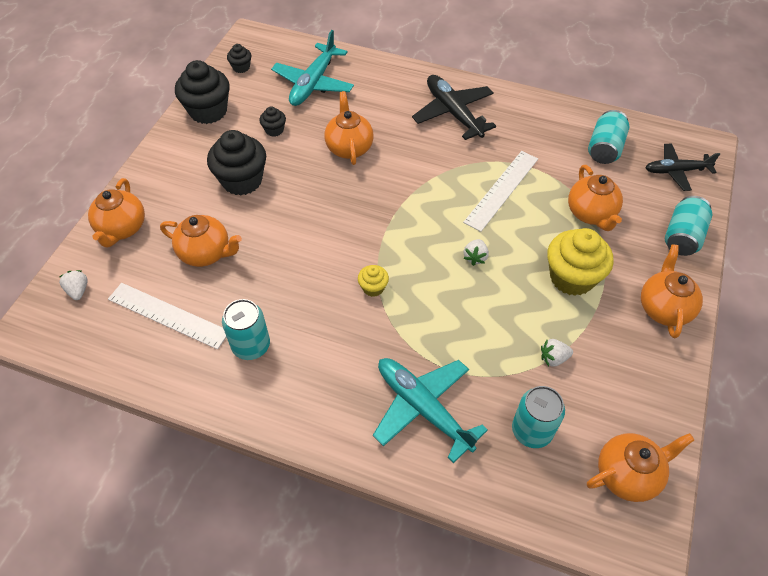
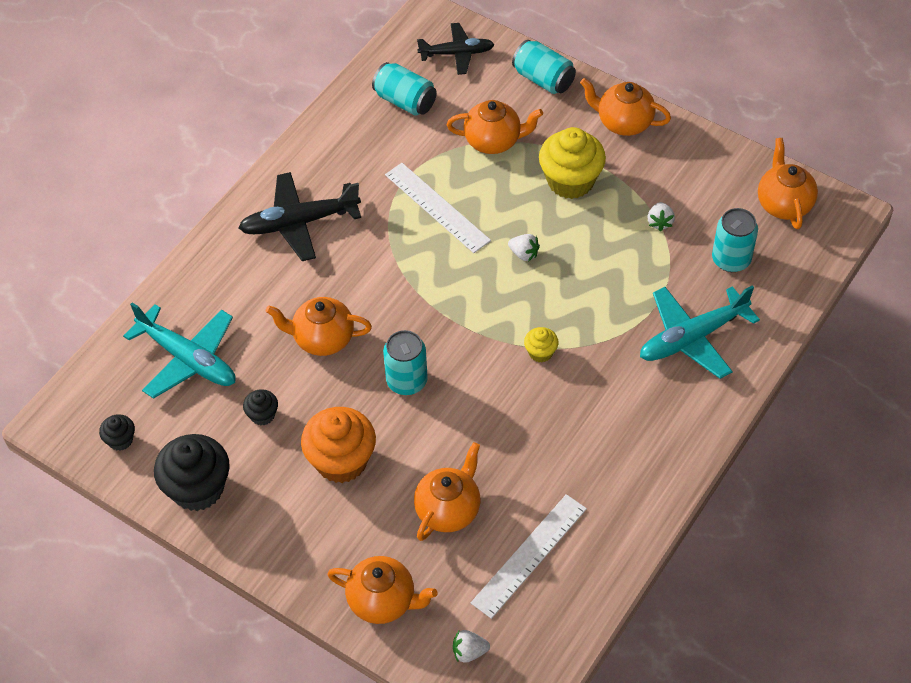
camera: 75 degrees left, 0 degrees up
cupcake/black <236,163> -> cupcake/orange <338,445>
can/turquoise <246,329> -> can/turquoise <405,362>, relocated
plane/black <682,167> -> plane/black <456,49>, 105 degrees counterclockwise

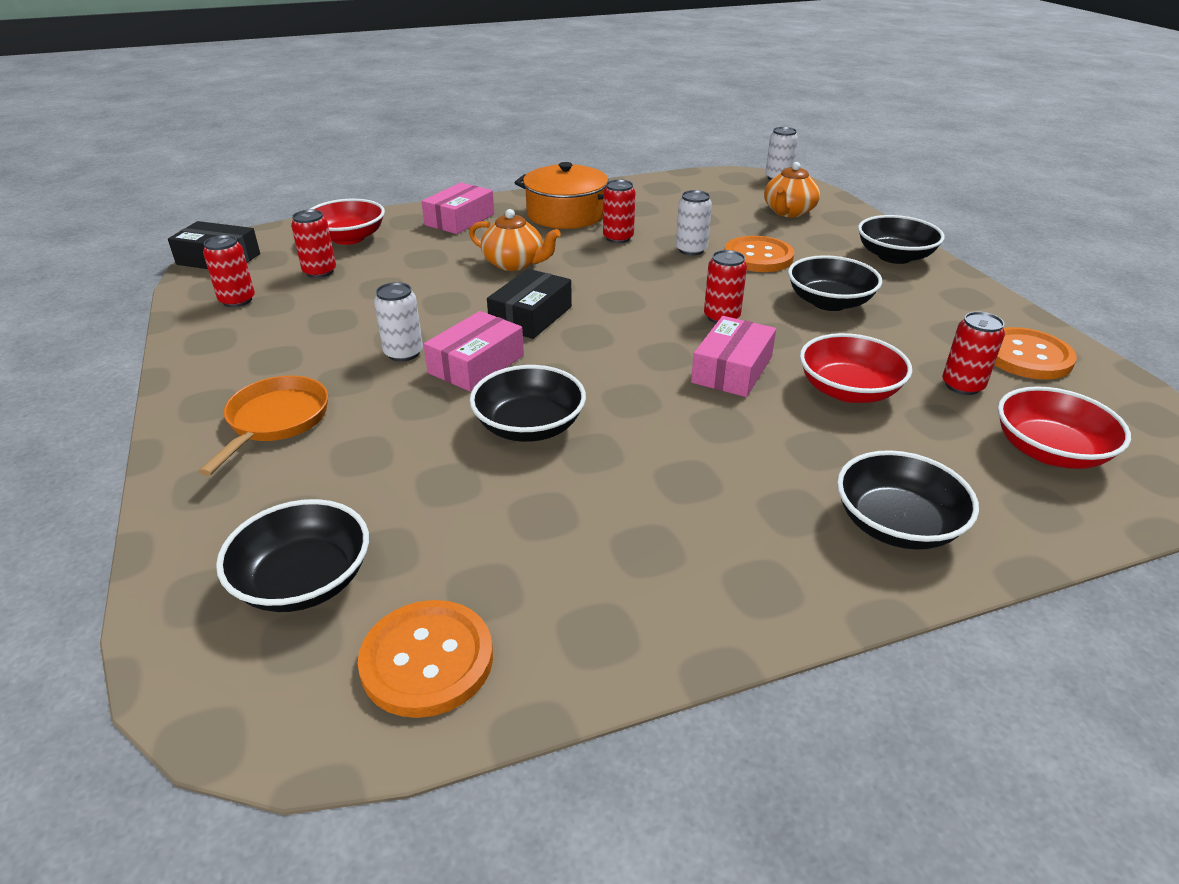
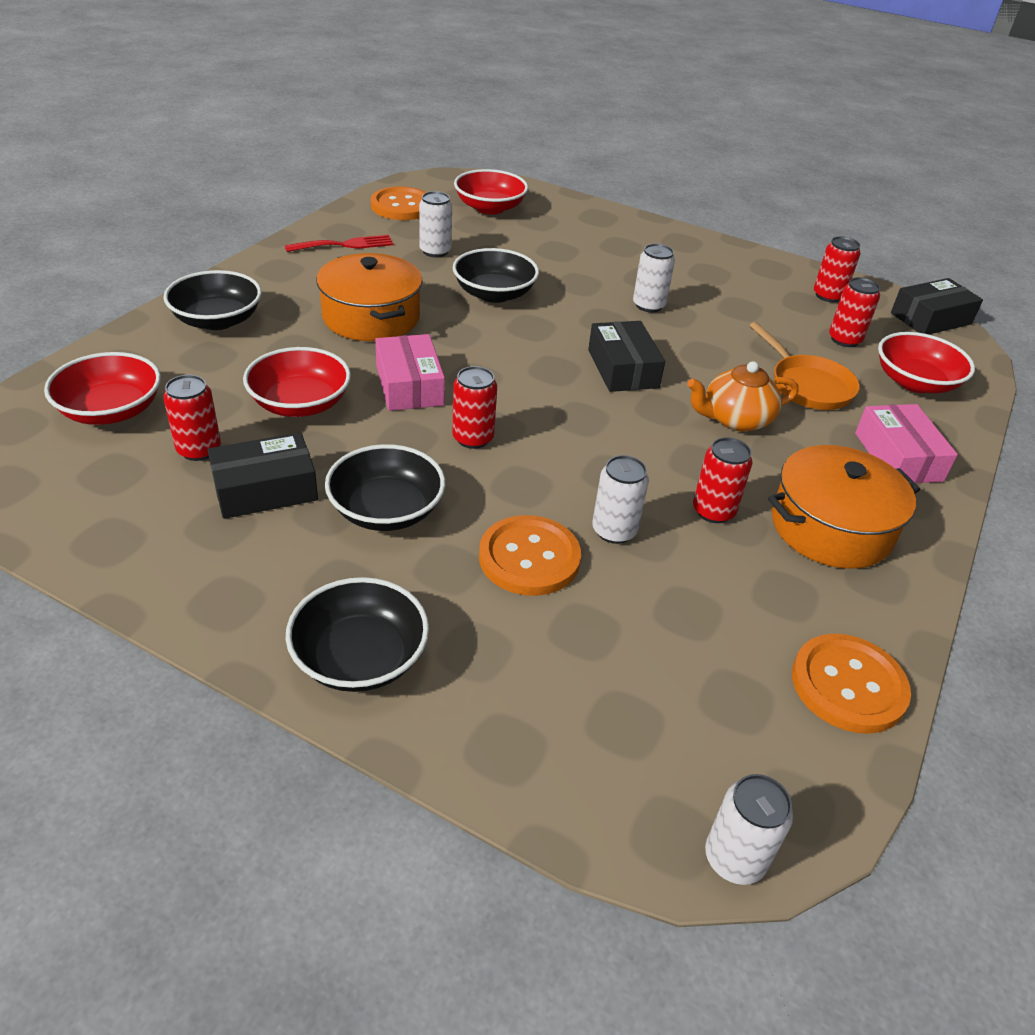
camera: 135 degrees right, 5 degrees up
pan/orange <263,426> -> pan/orange <804,366>, relocated
bowl/black <292,555> -> bowl/red <491,191>
box/pink <474,351> -> none
teapot/orange <792,189> -> none
button/orange <1035,353> -> button/orange <851,684>, relocated
none -> box/black <263,476>
none -> fork/red <339,243>
none -> pot/orange <369,297>
none -> can/white <435,224>

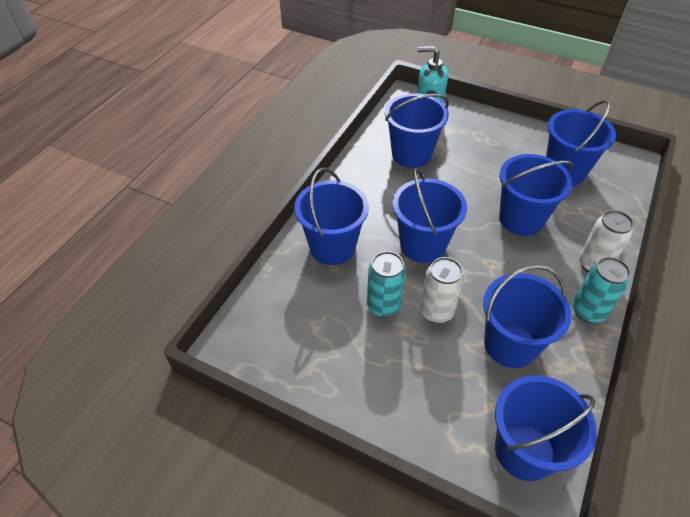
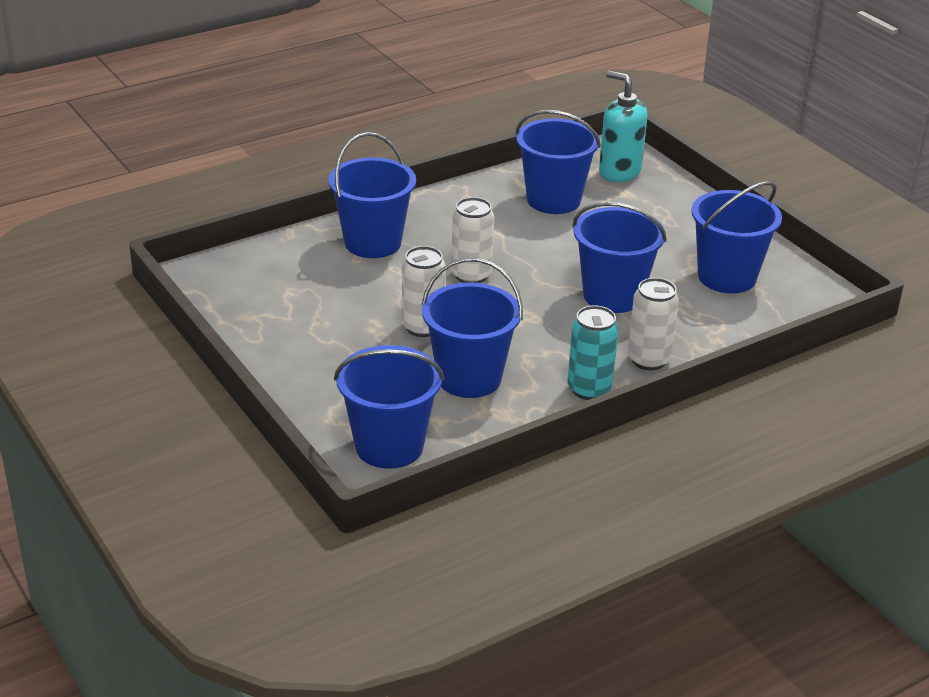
camera: 30 degrees right, 15 degrees down
can/turquoise <386,284> -> none
bucket/blue <430,215> -> can/white <472,240>

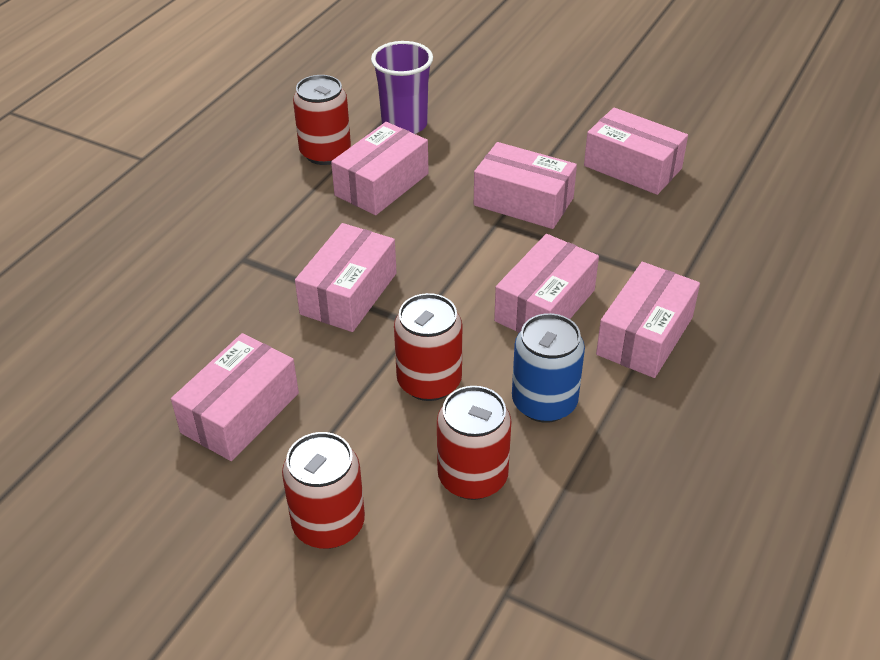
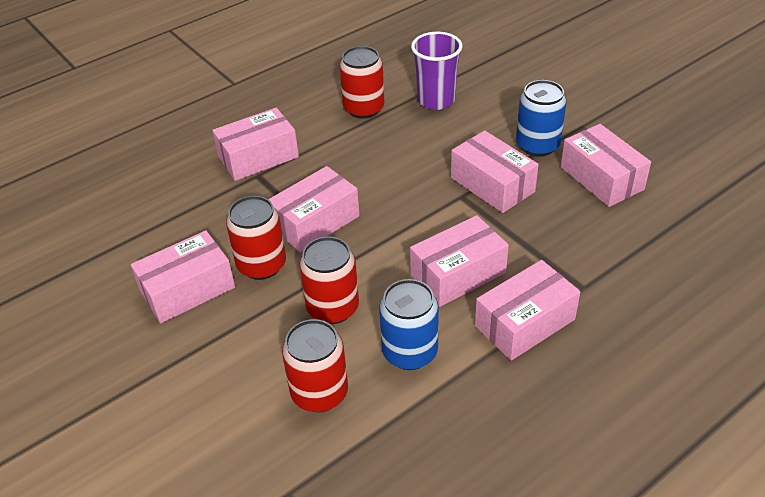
camera: 25 degrees right, 0 degrees up
can/red <323,490> -> can/red <256,238>, relocated
box/pink <380,168> -> box/pink <255,144>, relocated
none -> can/blue <541,118>

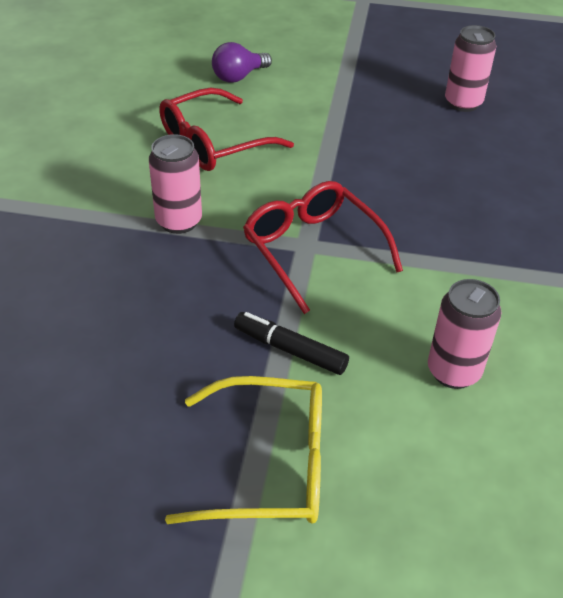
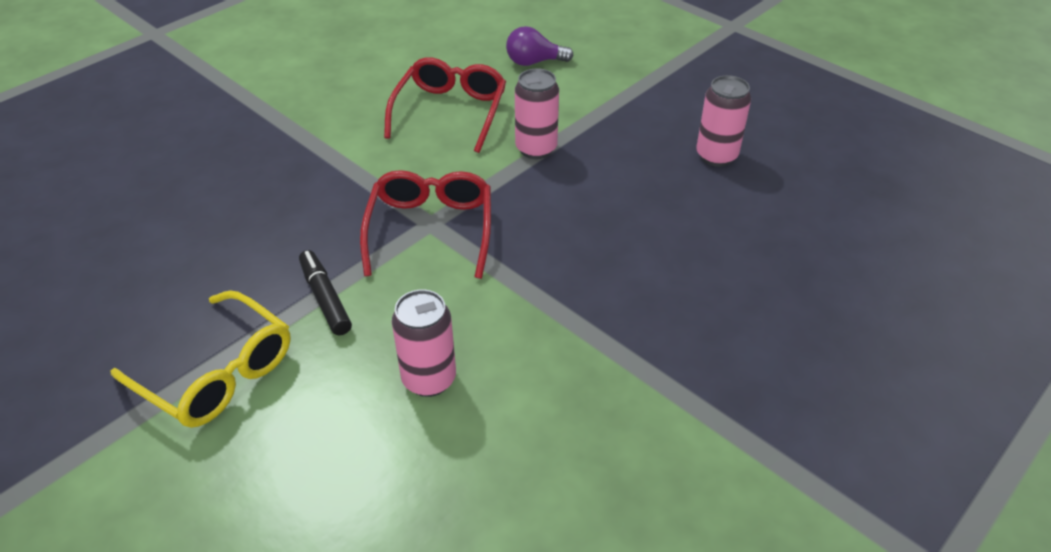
camera: 35 degrees right, 0 degrees up
can/pink <175,184> -> can/pink <537,113>, relocated
glasses/red <226,129> -> glasses/red <445,105>, 105 degrees clockwise

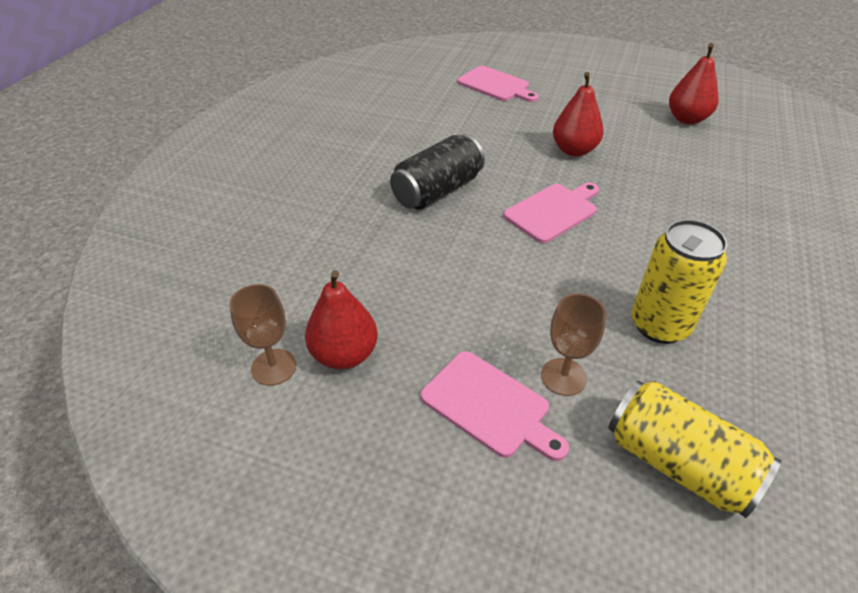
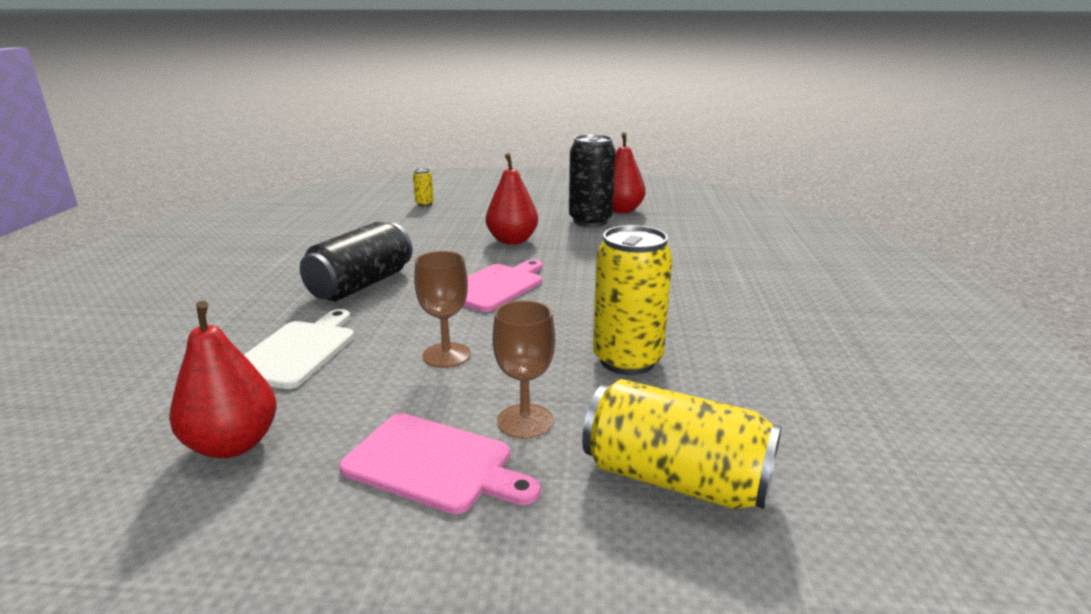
camera: 15 degrees left, 20 degrees down
goblet/brown <262,335> -> goblet/brown <442,309>, relocated
cutting board/pink <498,84> -> can/yellow <423,187>
none -> cutting board/white <299,349>
none -> can/black <592,180>

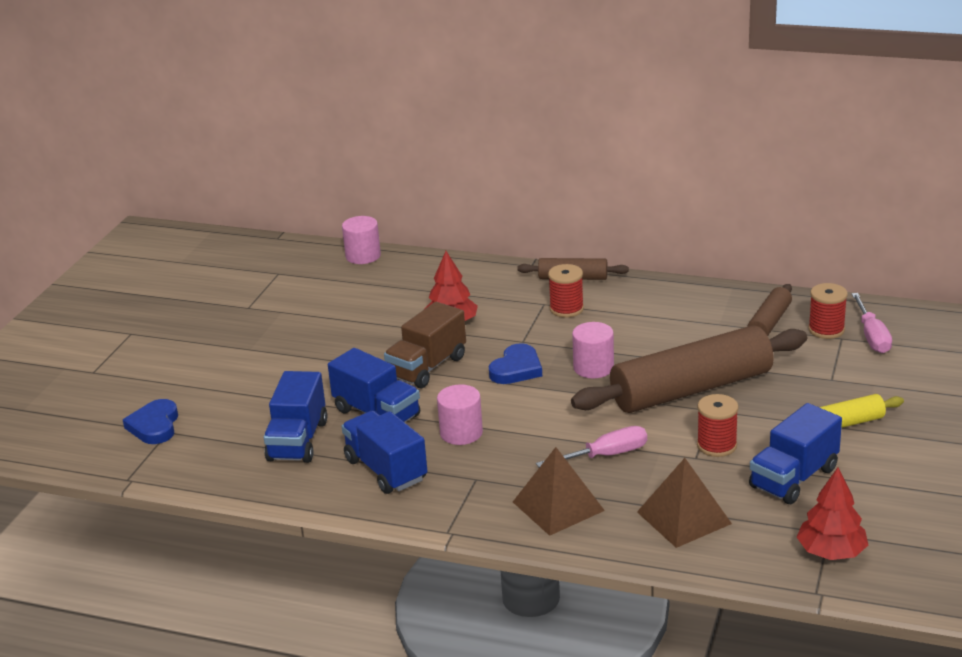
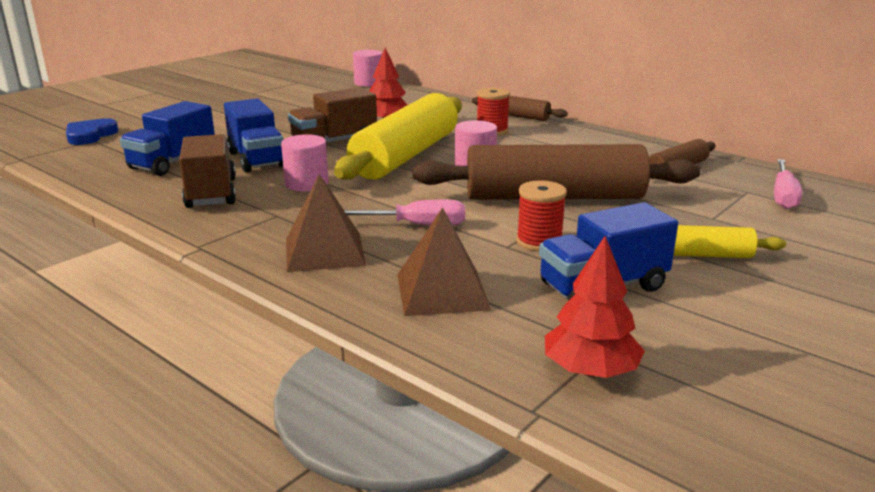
camera: 20 degrees right, 5 degrees down
truck/blue <384,452> -> truck/brown <207,171>
heart/blue <515,363> -> rolling pin/yellow <398,136>
spool/red <828,311> -> none

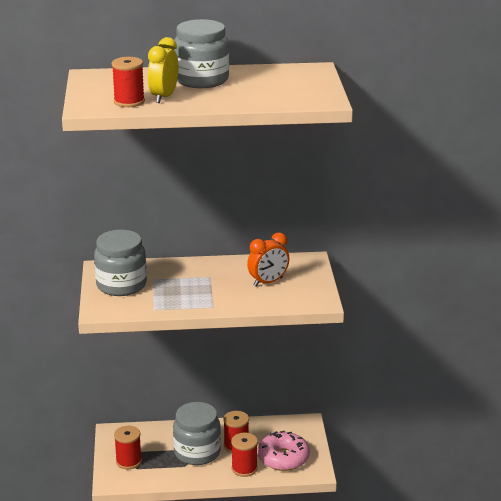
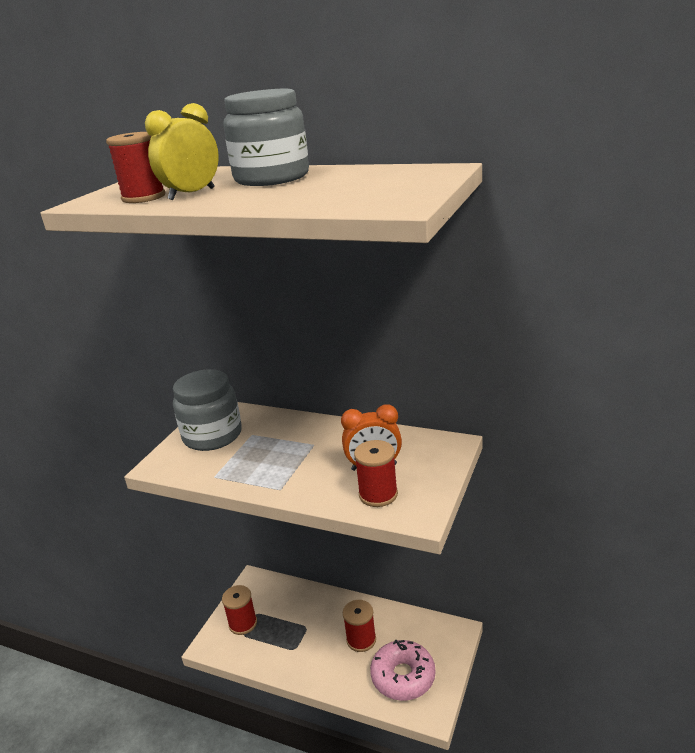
camera: 30 degrees right, 0 degrees up
jar/grey <197,433> -> none
spool/red <244,455> -> spool/red <376,473>, relocated

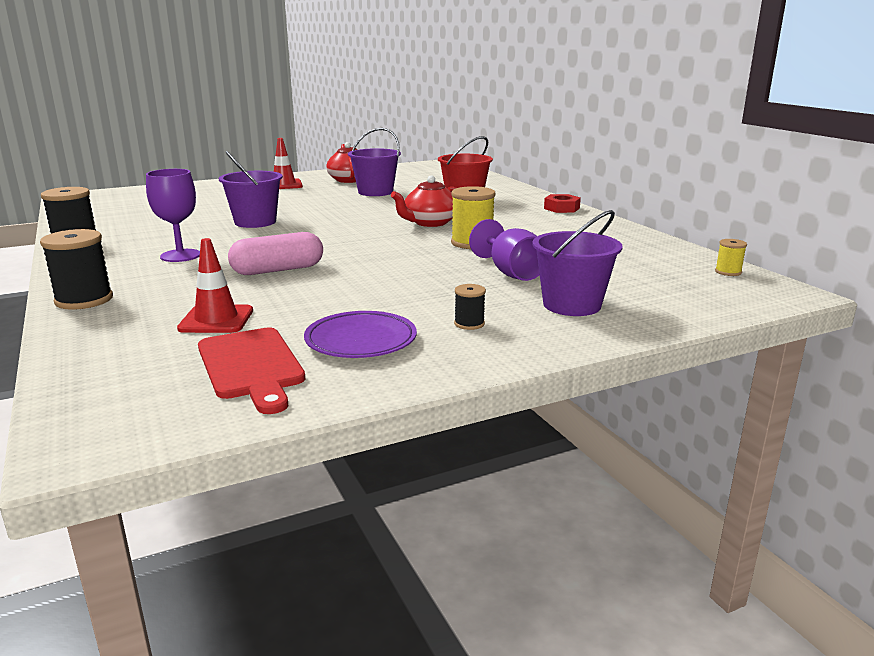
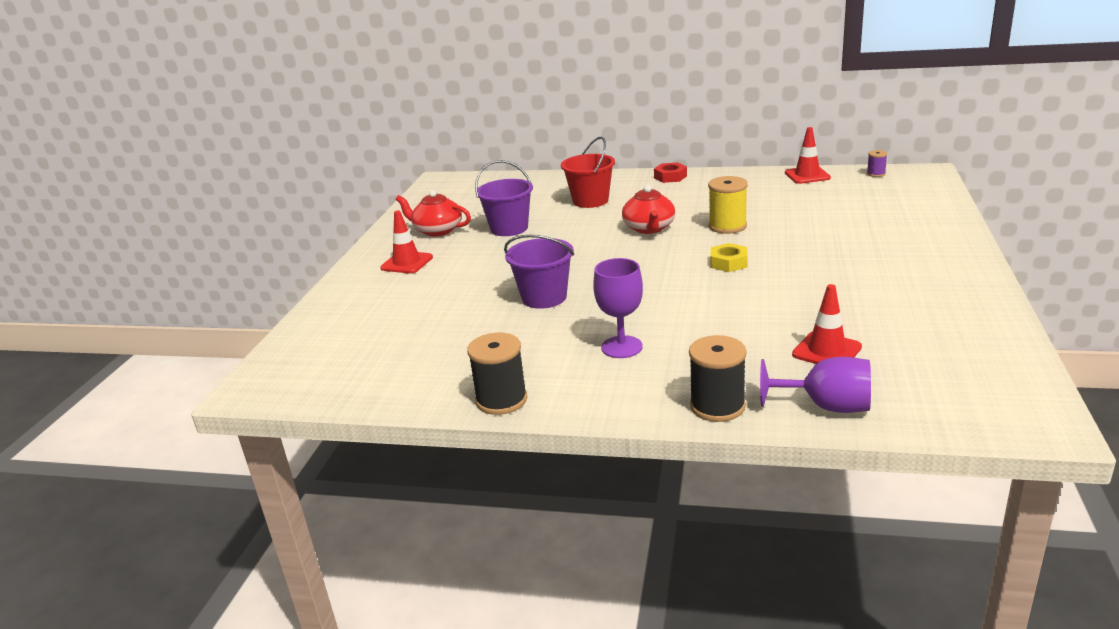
camera: 50 degrees left, 5 degrees up
cutting board/red <251,370> -> none
capsule/pink <275,253> -> none
plate/purple <360,334> -> none
spool/black <470,307> -> none
goblet/purple <504,250> -> goblet/purple <815,385>, relocated
bucket/purple <577,263> -> none
spool/yellow <731,257> -> spool/purple <877,163>
none -> nut/yellow <729,257>
none -> traffic cone/red <808,155>

